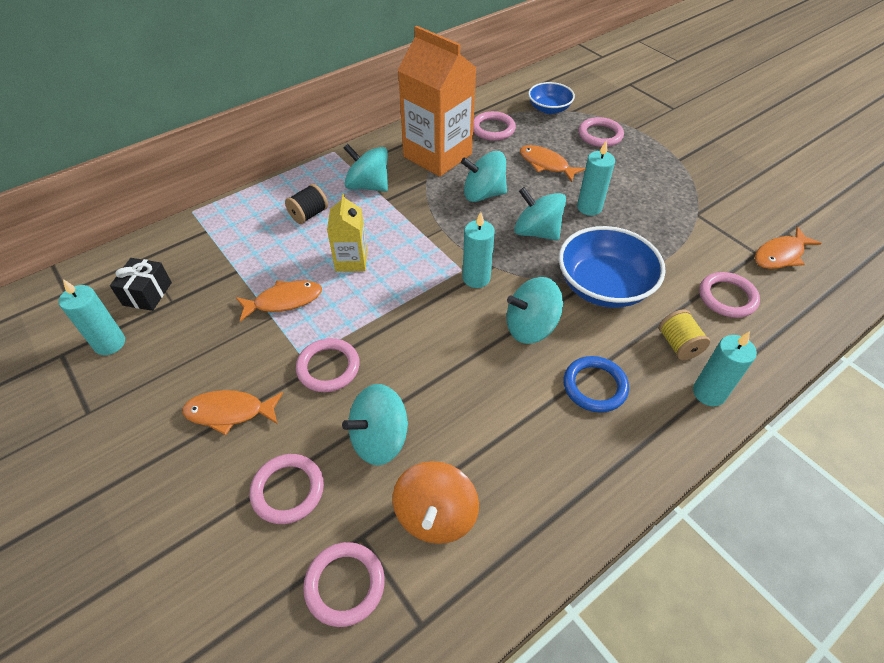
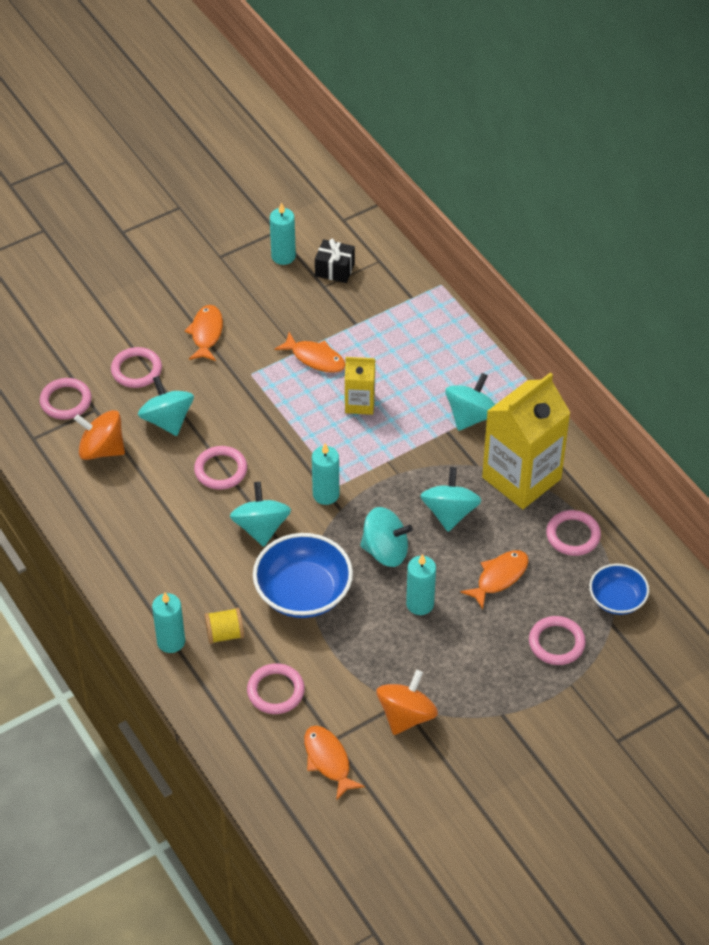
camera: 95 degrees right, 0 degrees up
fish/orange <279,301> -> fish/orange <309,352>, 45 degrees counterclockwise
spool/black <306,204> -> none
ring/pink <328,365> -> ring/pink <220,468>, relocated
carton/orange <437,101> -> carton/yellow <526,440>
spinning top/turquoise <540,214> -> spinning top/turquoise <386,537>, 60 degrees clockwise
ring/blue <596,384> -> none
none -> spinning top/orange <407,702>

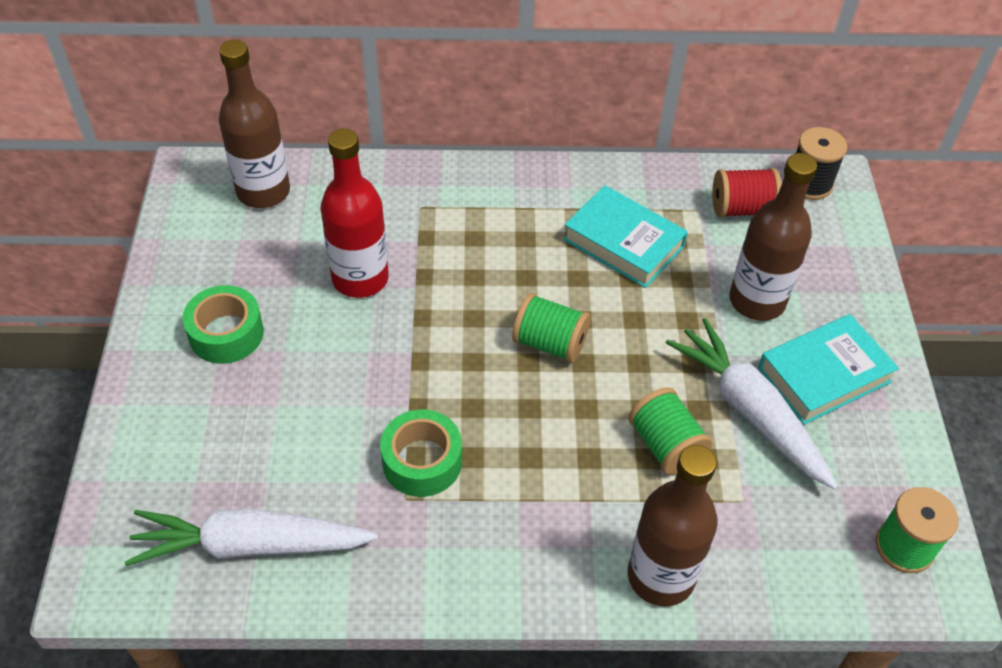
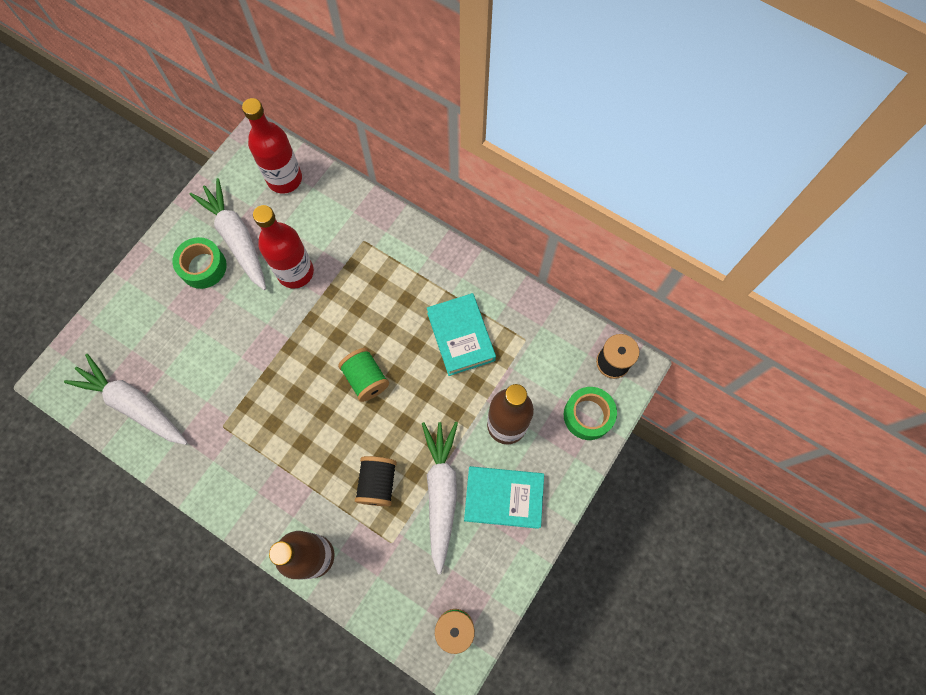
camera: 35 degrees right, 20 degrees up
bottle/brown <254,124> -> bottle/red <272,146>
tape/green <421,453> -> tape/green <590,413>, relocated
spool/green <670,431> -> spool/black <376,481>
spool/red <747,192> -> none
none -> carrot/white <228,234>

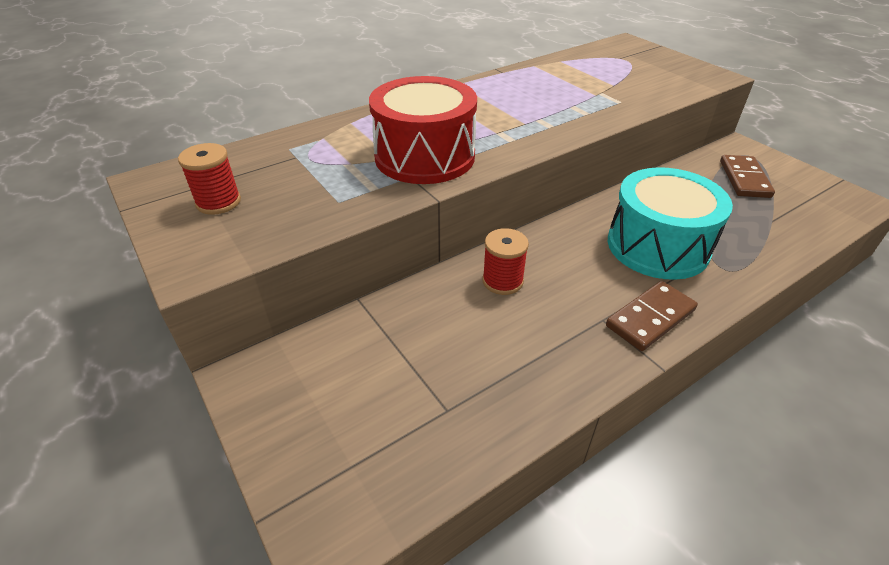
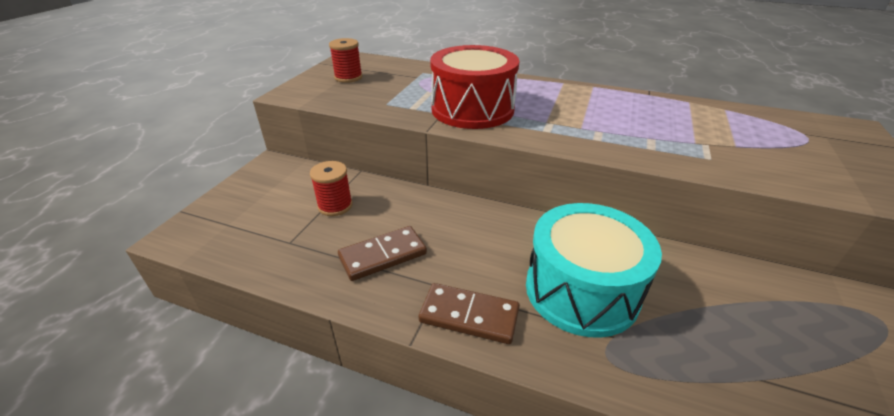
camera: 55 degrees right, 5 degrees down
spool/red <505,261> -> spool/red <331,188>, relocated
domino/brown <747,176> -> domino/brown <382,253>, relocated

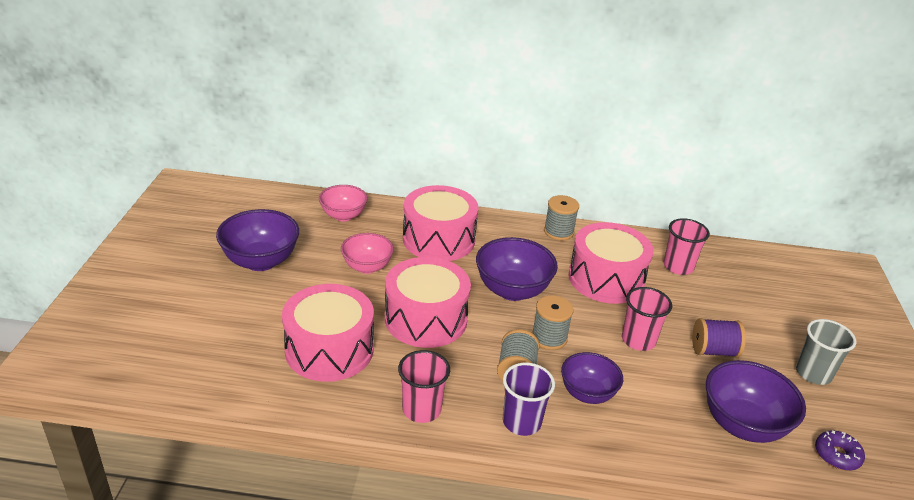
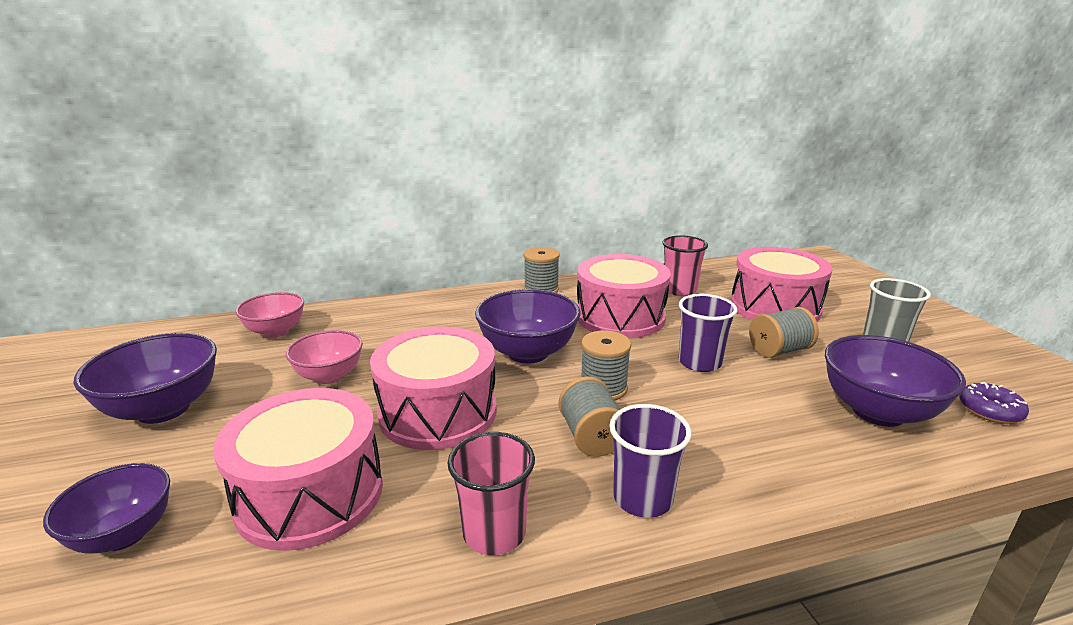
camera: 20 degrees left, 10 degrees down
drum/pink <440,223> -> drum/pink <781,284>, relocated
bowl/purple <592,378> -> bowl/purple <106,508>, relocated
cup/pink <647,319> -> cup/purple <708,333>
spool/purple <719,337> -> spool/grey <784,332>

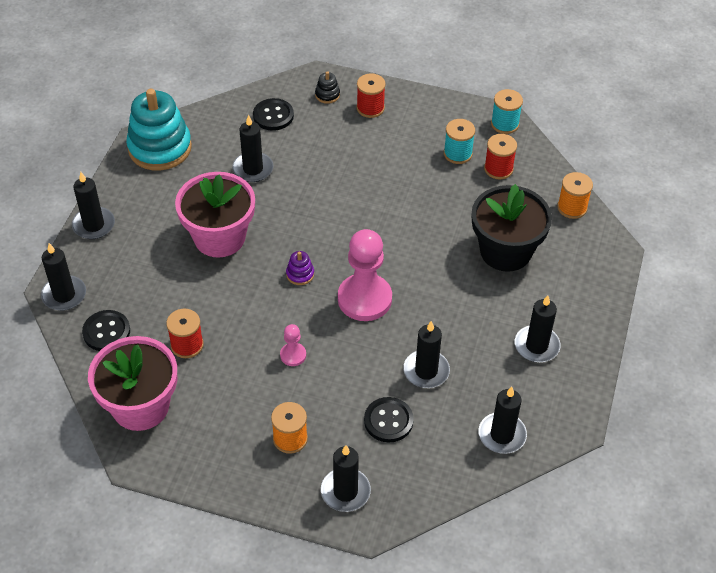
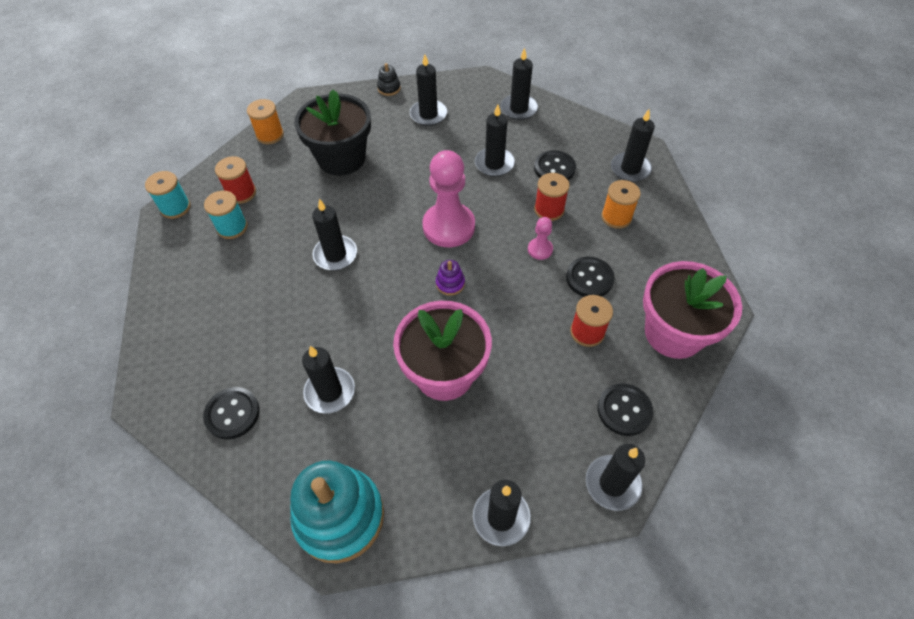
camera: 115 degrees left, 5 degrees up
stacking toy/black <327,87> -> stacking toy/black <389,79>, relocated
spool/red <371,95> -> spool/red <552,197>, relocated
none -> candle/black <334,234>
none -> button/black <590,277>

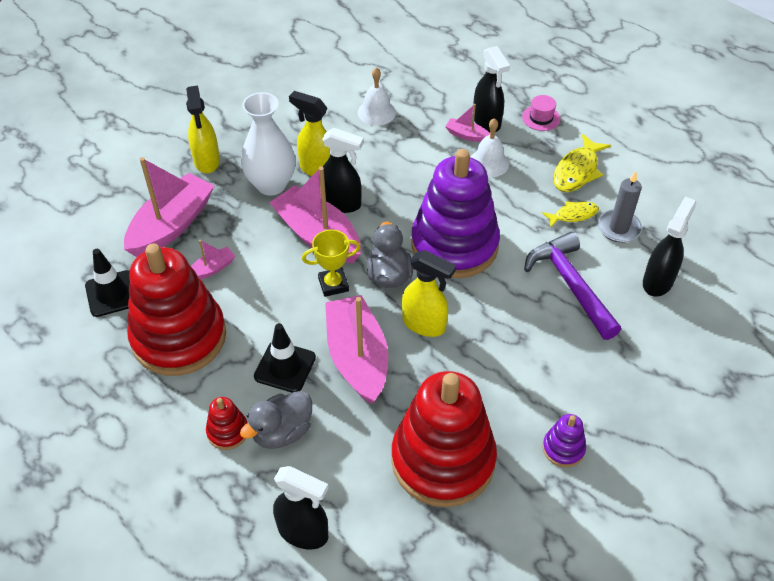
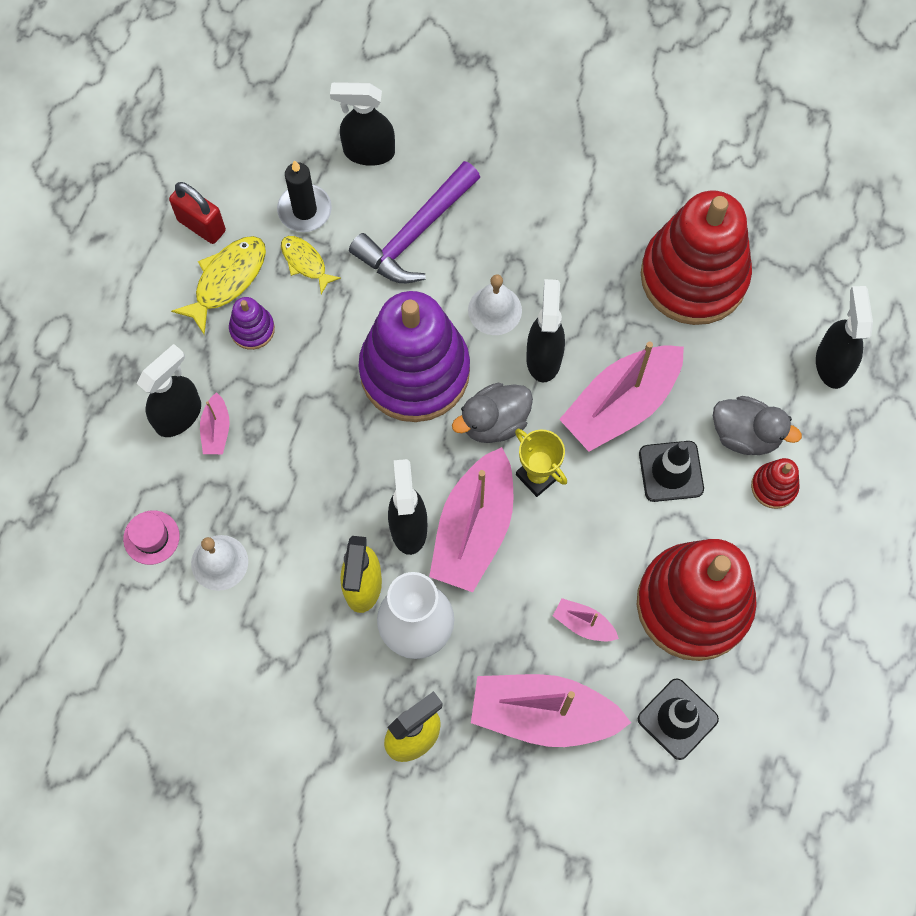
camera: 115 degrees left, 20 degrees up
spray bottle/yellow <429,293> -> spray bottle/black <545,330>
bell/white <490,148> -> bell/white <495,304>, relocated
hat/pink <541,113> -> hat/pink <151,537>, relocated
stacking toy/purple <564,440> -> stacking toy/purple <252,323>, relocated
fish/yellow <582,163> -> fish/yellow <218,285>, 60 degrees counterclockwise
candle/grey <620,207> -> candle/black <304,196>
none -> padlock/red <197,213>

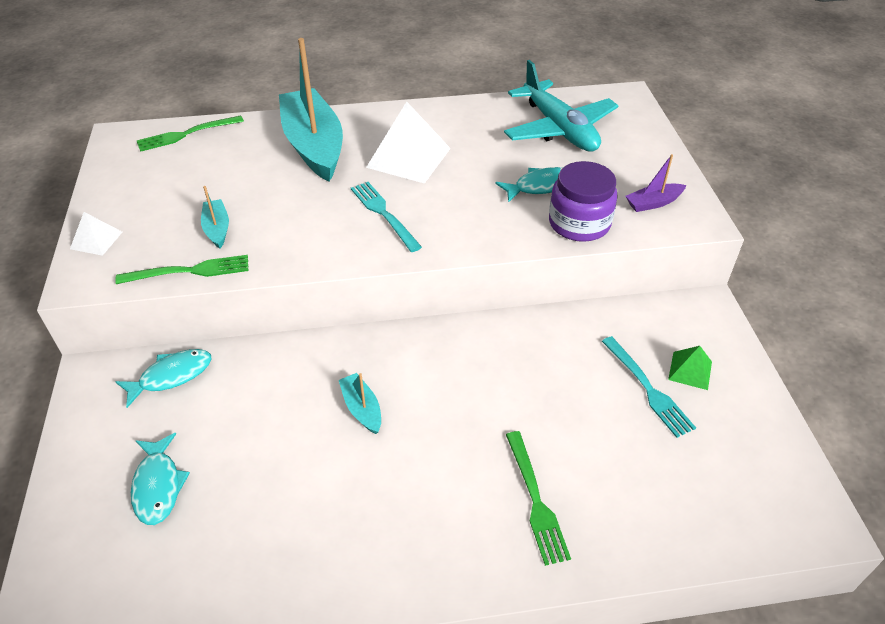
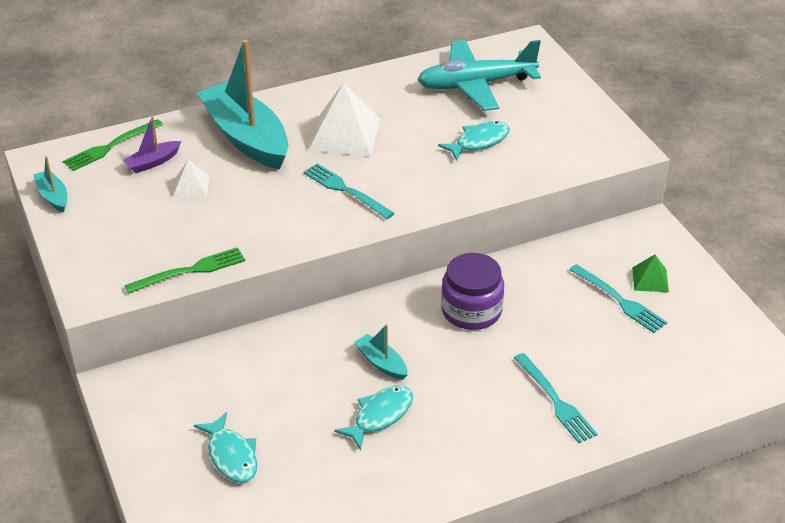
camera: 15 degrees left, 5 degrees down
pyramid/white <96,234> -> pyramid/white <191,178>, relocated
fish/turquoise <164,378> -> fish/turquoise <373,418>, relocated
boat/turquoise <215,217> -> boat/turquoise <50,184>, relocated
plane/turquoise <561,106> -> plane/turquoise <479,75>, 120 degrees clockwise
fork/green <538,498> -> fork/turquoise <556,398>
jar/purple <583,201> -> jar/purple <472,291>, relocated
boat/purple <656,183> -> boat/purple <151,144>, relocated

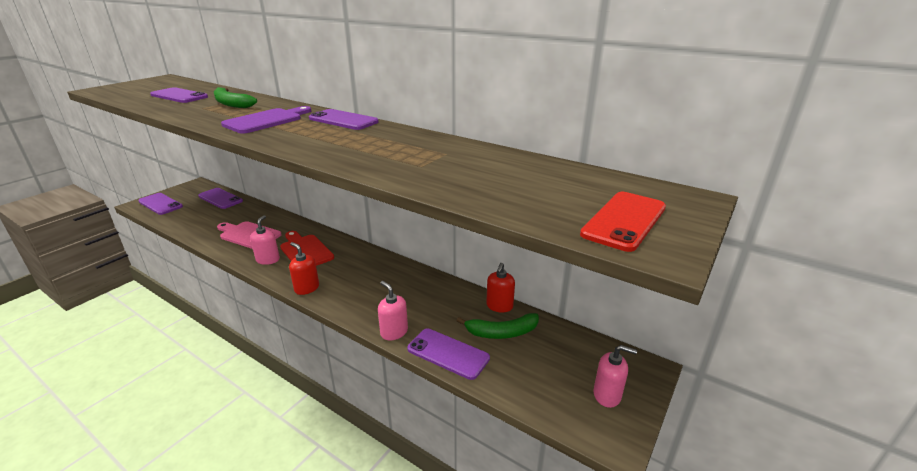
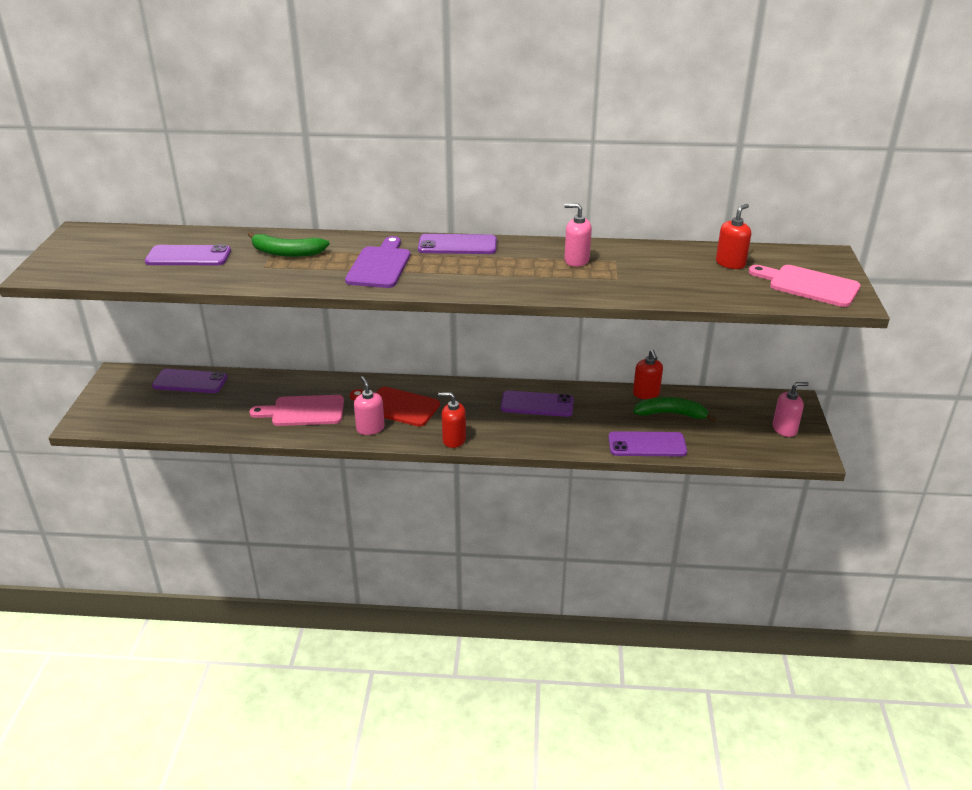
camera: 30 degrees left, 5 degrees up
phone/purple <160,204> -> phone/purple <537,404>, relocated
soap dispenser/pink <393,311> -> soap dispenser/pink <578,235>, relocated
banana/green <498,326> -> banana/green <675,410>, 135 degrees counterclockwise
phone/red <623,222> -> cutting board/pink <805,286>
none -> soap dispenser/red <733,236>

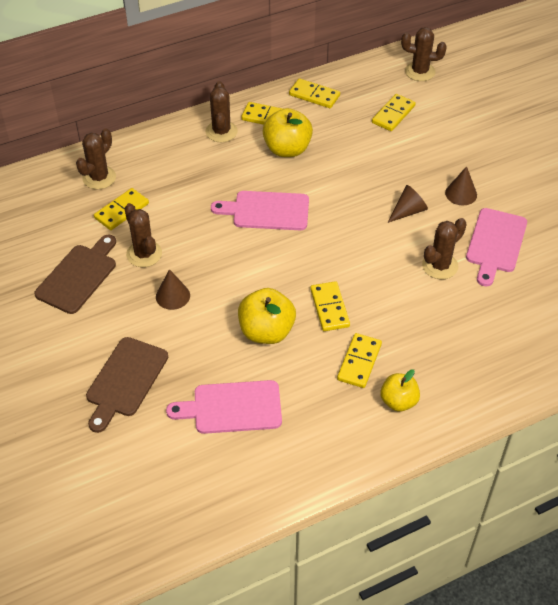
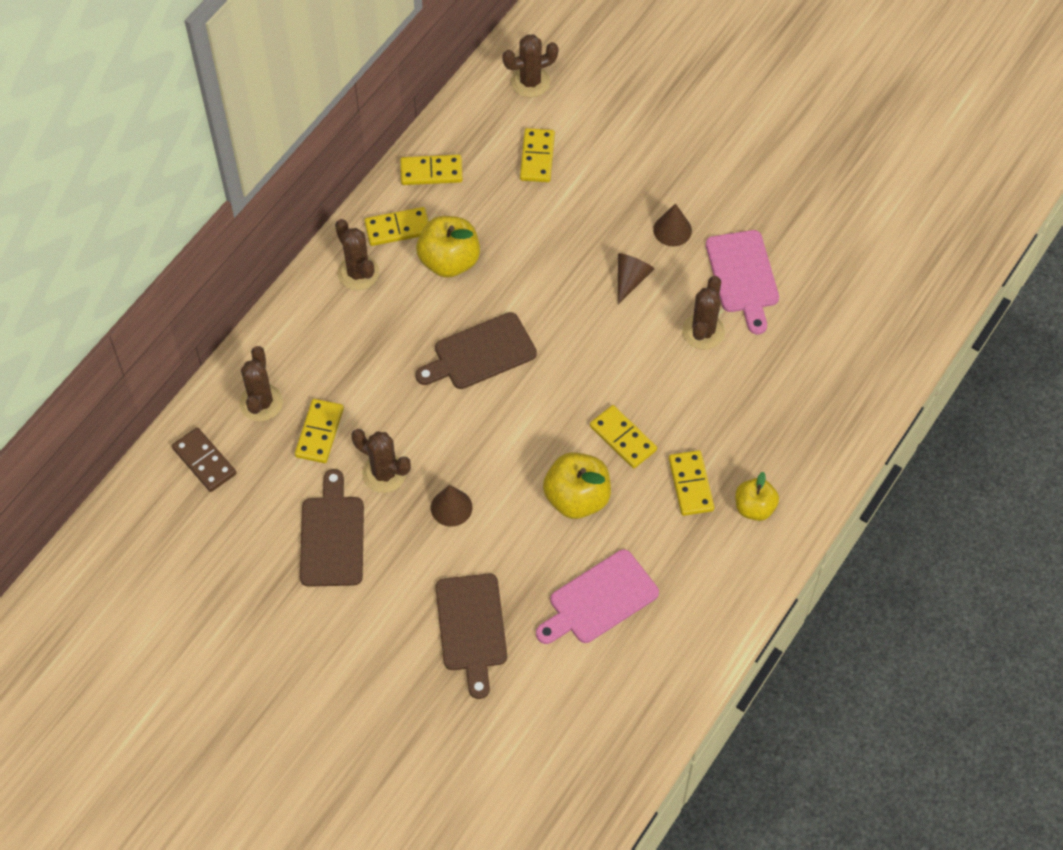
camera: 30 degrees left, 10 degrees up
cutting board/pink <260,210> -> cutting board/brown <476,350>
none -> domino/brown <204,459>

